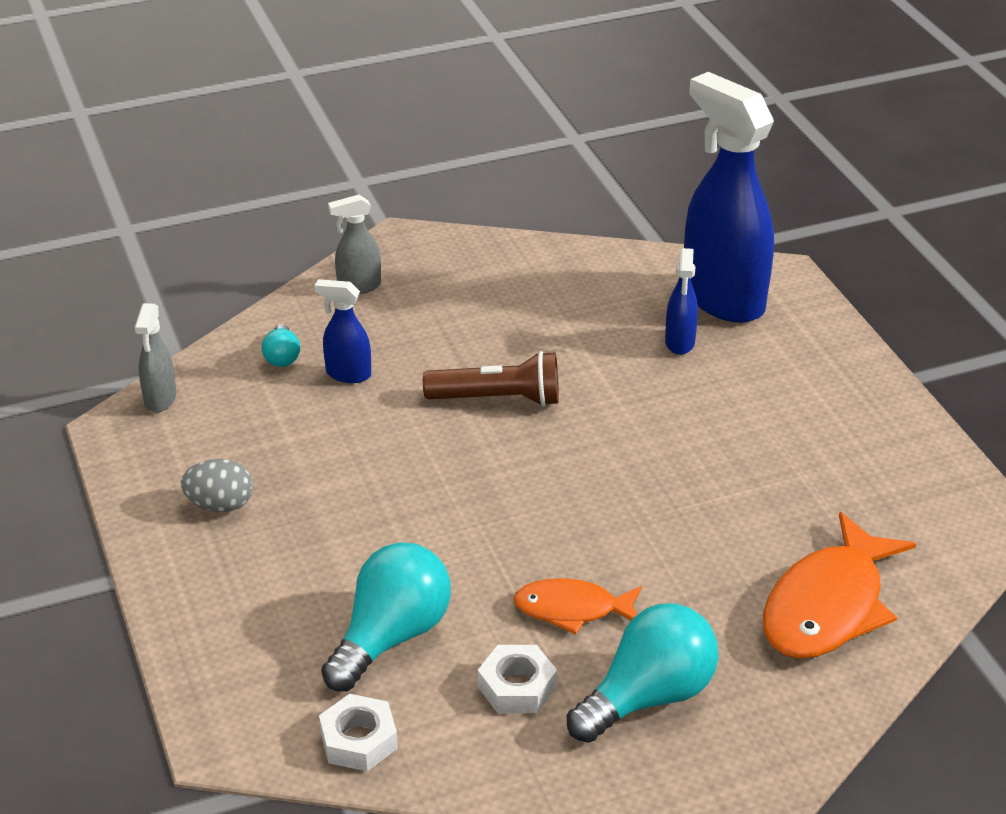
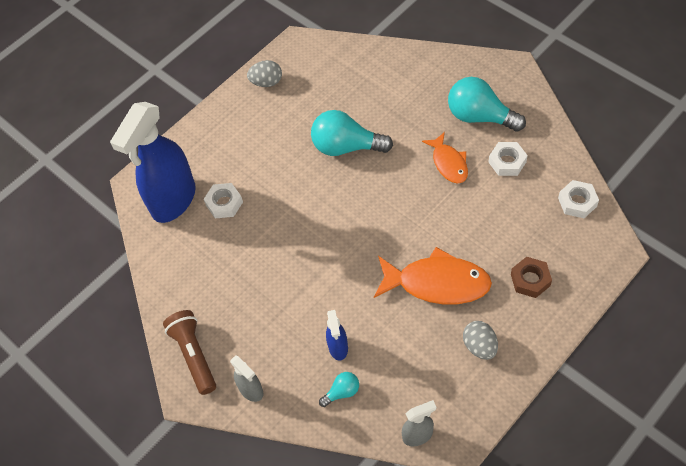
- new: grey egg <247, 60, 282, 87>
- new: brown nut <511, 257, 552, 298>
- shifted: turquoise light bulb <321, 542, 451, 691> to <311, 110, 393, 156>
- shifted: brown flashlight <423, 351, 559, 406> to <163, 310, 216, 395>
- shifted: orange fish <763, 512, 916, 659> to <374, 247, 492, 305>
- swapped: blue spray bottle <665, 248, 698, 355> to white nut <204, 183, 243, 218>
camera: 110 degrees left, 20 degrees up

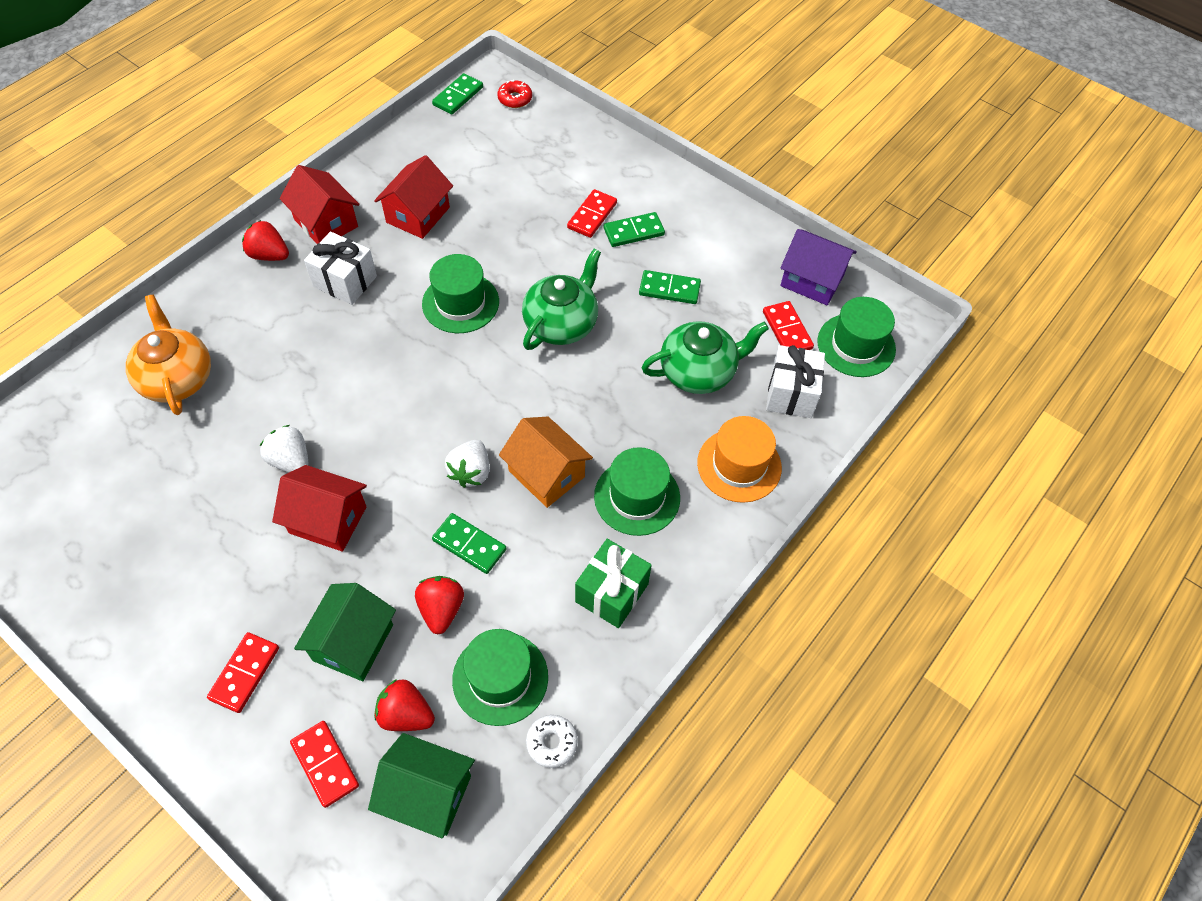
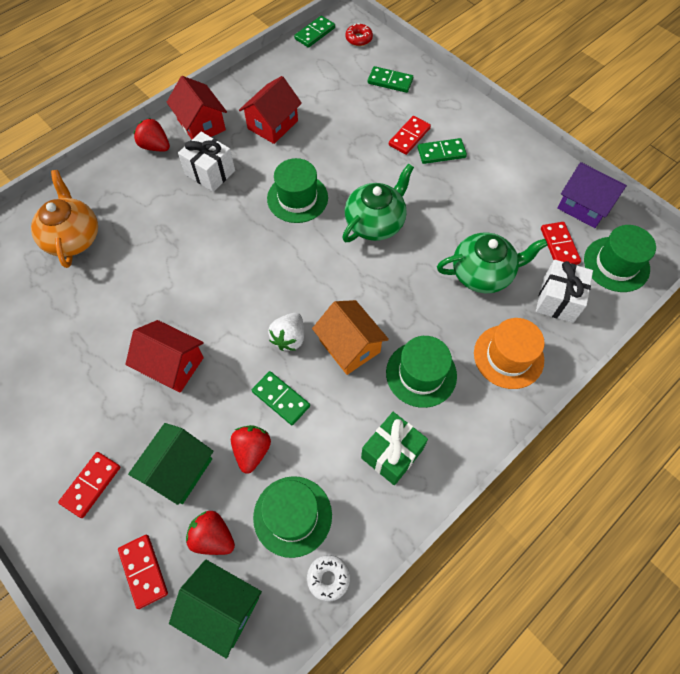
- gone: white strawberry <260, 425, 309, 473>
- shifted: green domino <639, 270, 701, 304> to <368, 66, 413, 93>
camera: 10 degrees right, 5 degrees up

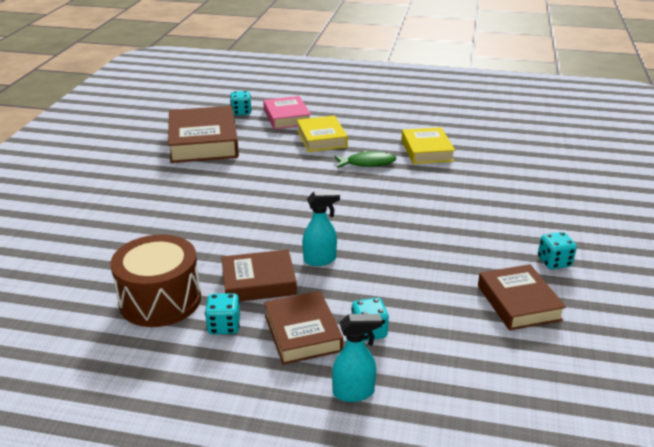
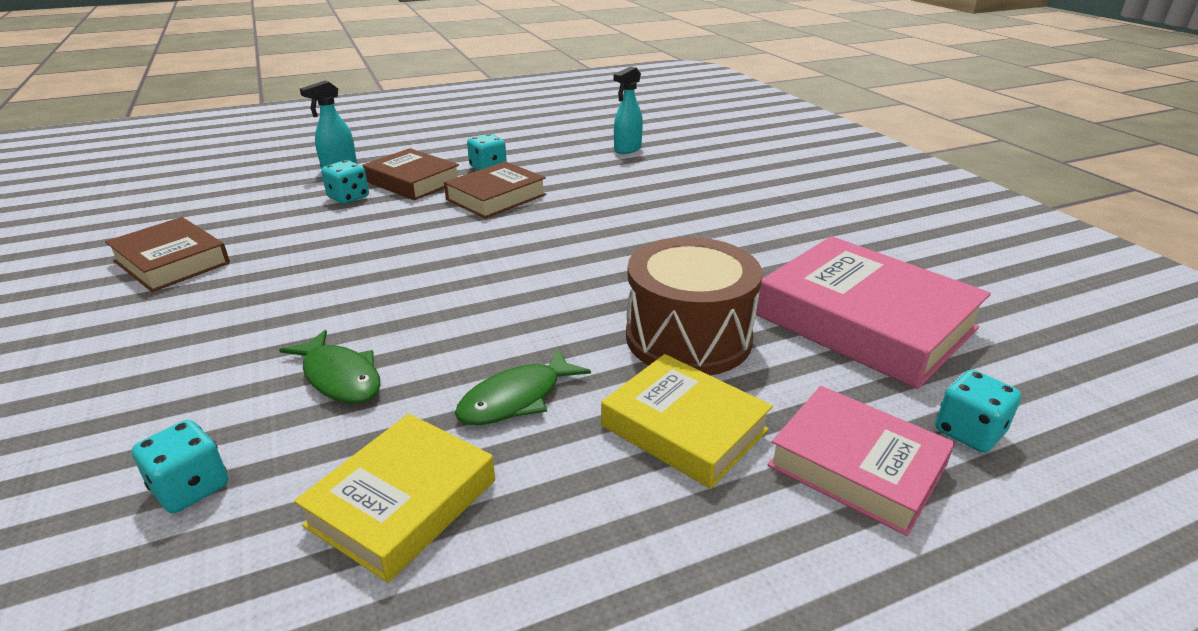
- new: green fish <279, 330, 381, 403>
- shifted: brown drum <110, 235, 201, 327> to <626, 237, 762, 375>
- shifted: turquoise spray bottle <303, 191, 340, 266> to <613, 66, 643, 154>
- shifted: turquoise dice <538, 232, 577, 269> to <132, 420, 228, 513>
- repainted: brown book <168, 106, 239, 163> to pink book <756, 236, 991, 389>
- rotated: yellow book <401, 127, 455, 164> = <294, 414, 495, 583> 75 degrees clockwise
camera: 145 degrees right, 0 degrees up

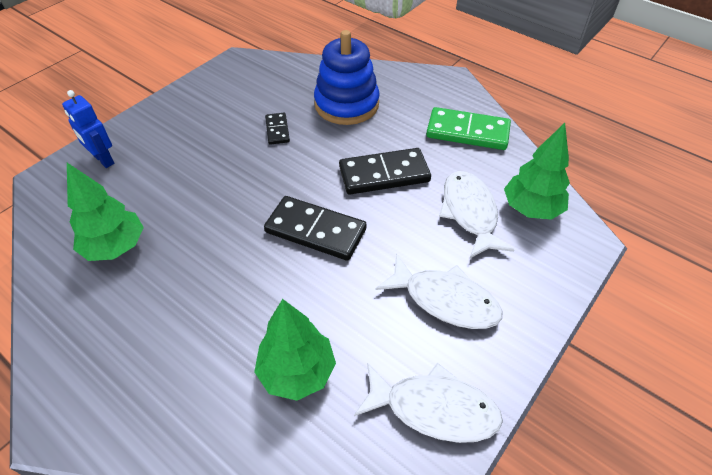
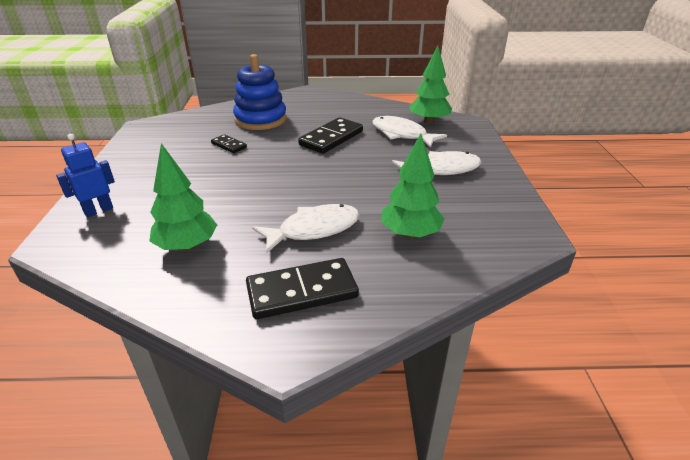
- gone: green domino <426, 107, 511, 150>
- shifted: black domino <264, 196, 367, 261> to <246, 258, 359, 319>
- shifted: white fish <354, 363, 503, 443> to <252, 204, 360, 254>
- rotated: blue robot <62, 90, 115, 168> = <56, 134, 115, 217> 135 degrees clockwise
camera: 40 degrees left, 15 degrees down

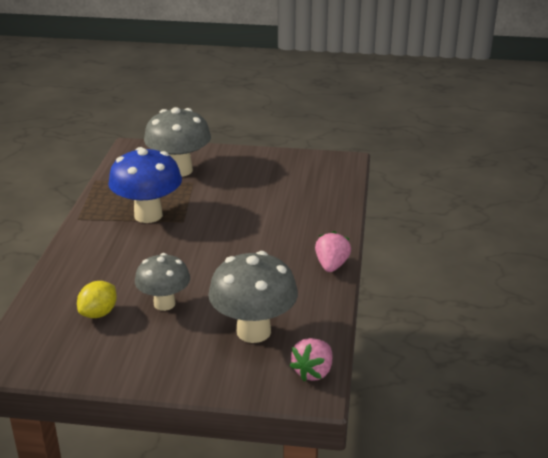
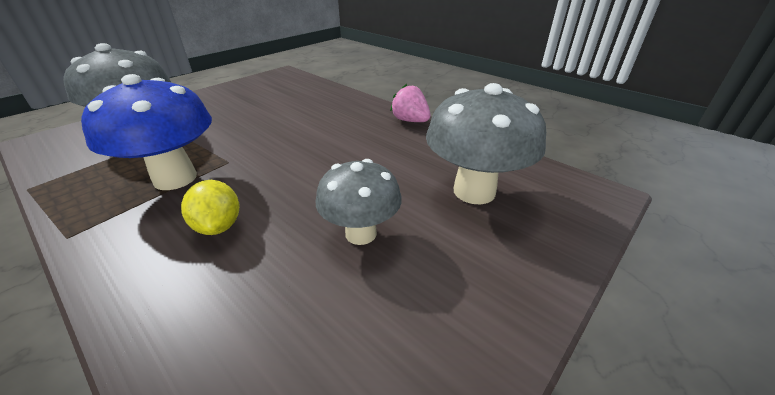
- gone: pink strawberry <289, 338, 332, 381>
- shifted: yellow lemon <77, 281, 117, 318> to <181, 180, 239, 235>
camera: 55 degrees left, 5 degrees up

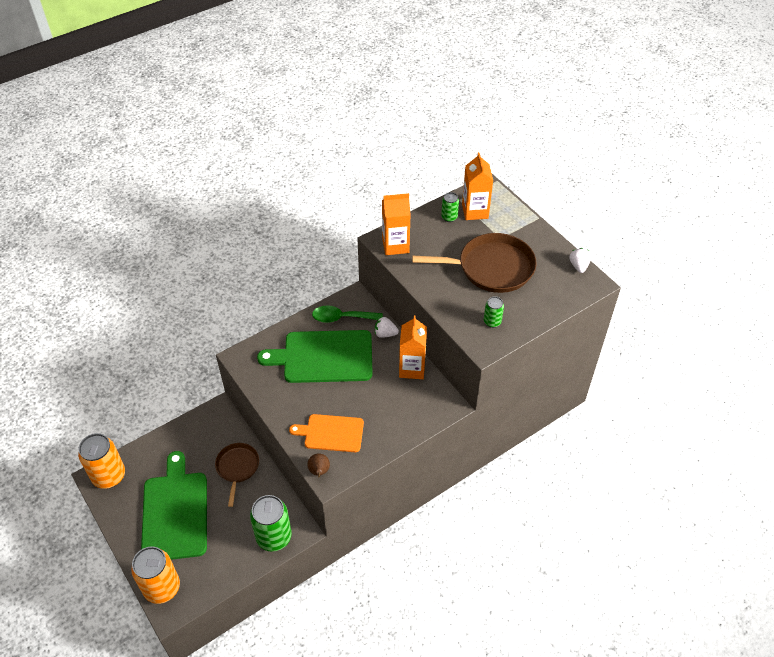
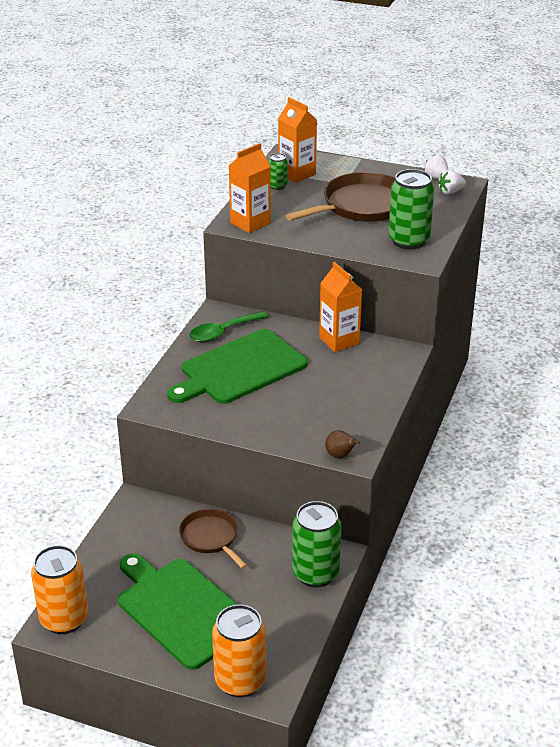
- gone: orange cutting board <289, 414, 364, 452>
- shifted: white strawberry <375, 317, 399, 338> to <438, 170, 466, 194>
- scaled: green can <484, 296, 504, 328> = <388, 169, 434, 250> x2.01
camera: 35 degrees left, 15 degrees down

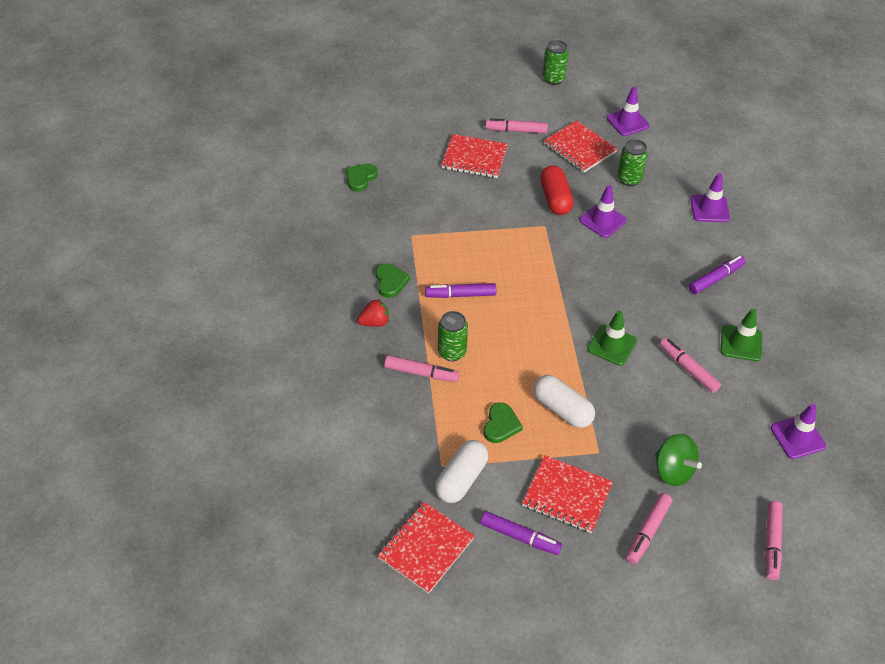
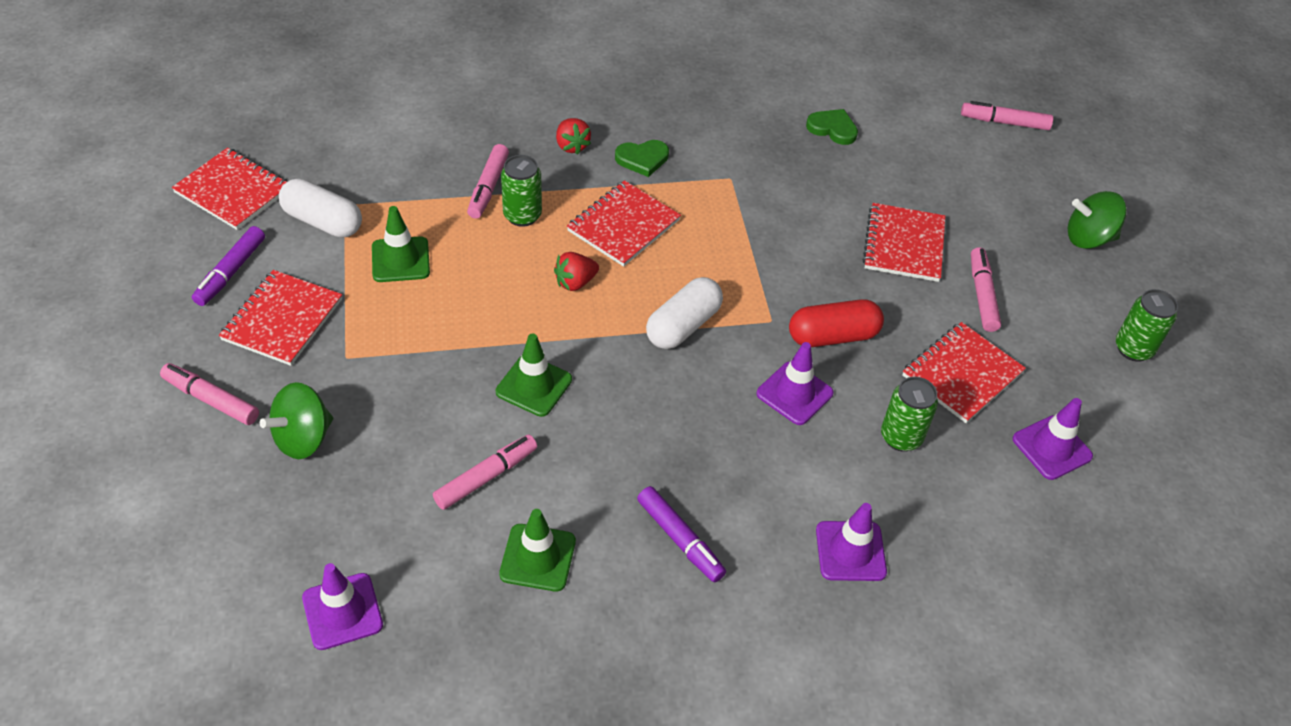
- new: red strawberry <554, 252, 599, 291>
- new: green spinning top <1068, 191, 1127, 249>
- shifted: white capsule <533, 375, 595, 428> to <646, 277, 723, 349>
- shifted: pink marker <765, 501, 783, 580> to <961, 101, 1053, 130>
- swapped: purple marker <425, 283, 496, 298> to red notebook <567, 180, 681, 267>
- swapped: green heart <484, 402, 523, 443> to green traffic cone <372, 206, 430, 282>
camera: 85 degrees right, 0 degrees up

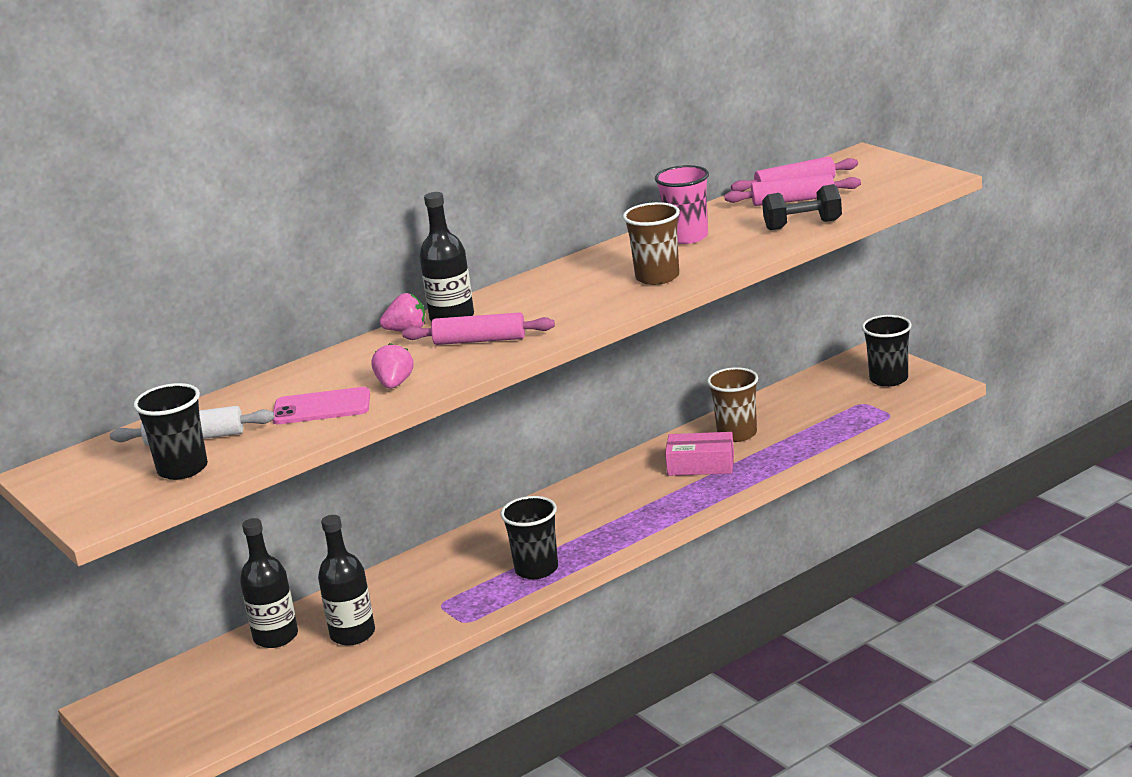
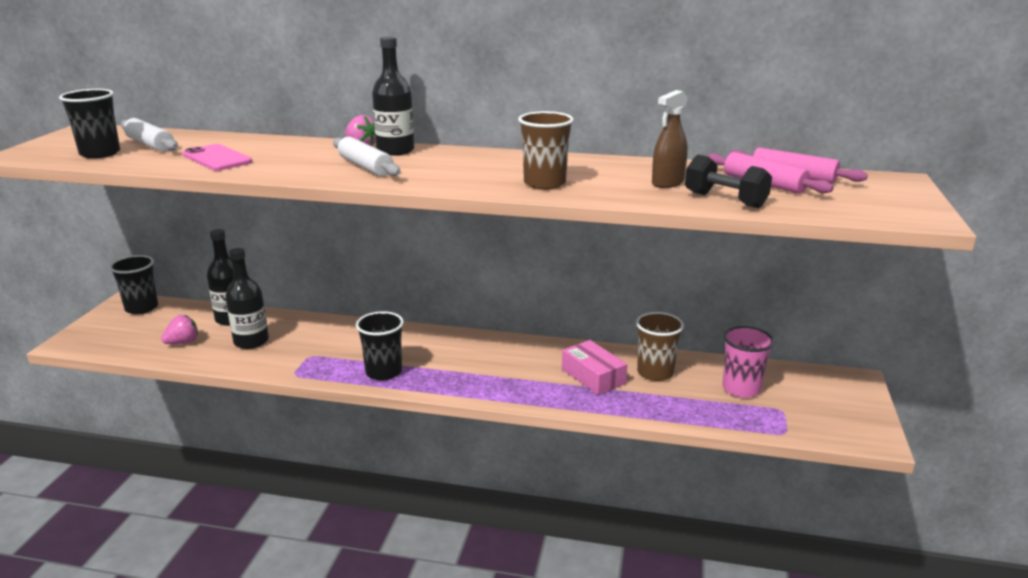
- new: brown spray bottle <652, 90, 688, 188>
- shifted: pink strawberry <371, 343, 414, 389> to <161, 315, 198, 344>
- shifted: pink cup <655, 165, 709, 244> to <722, 326, 774, 398>
- shifted: black cup <862, 315, 912, 387> to <109, 255, 158, 314>
- repainted: pink rolling pin <402, 312, 555, 345> to white rolling pin <333, 137, 401, 176>
camera: 45 degrees right, 0 degrees up

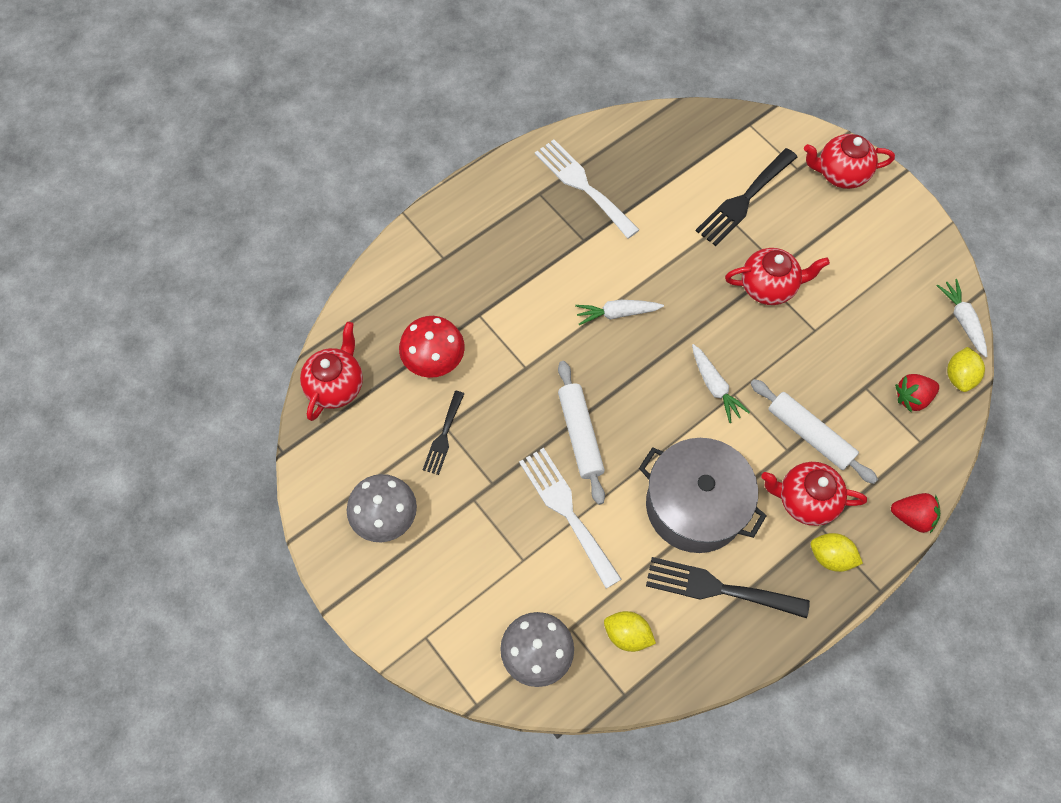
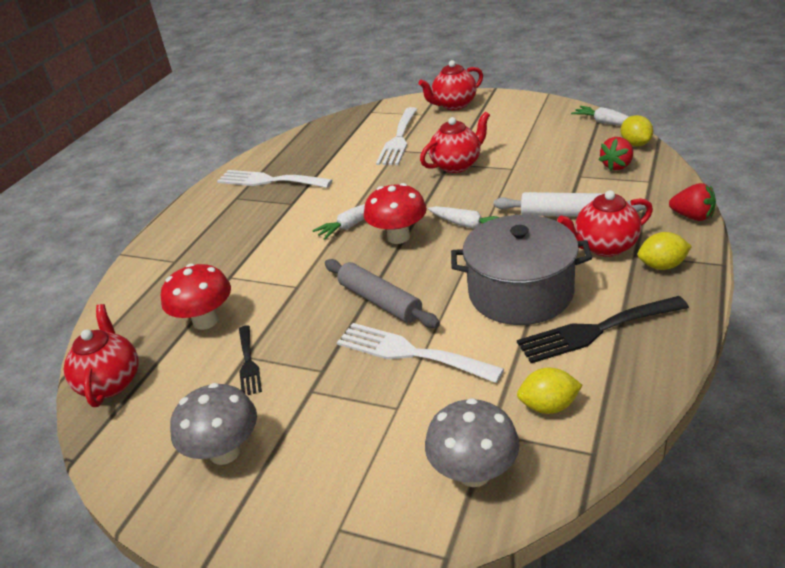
- new: red mushroom <364, 183, 427, 244>
- repainted: white rolling pin <558, 361, 605, 505> to grey rolling pin <325, 259, 440, 328>
- repainted: black fork <696, 148, 797, 246> to white fork <376, 107, 418, 165>
- rotated: red strawberry <891, 493, 940, 533> = <669, 183, 716, 221> 45 degrees clockwise
camera: 25 degrees left, 30 degrees down

